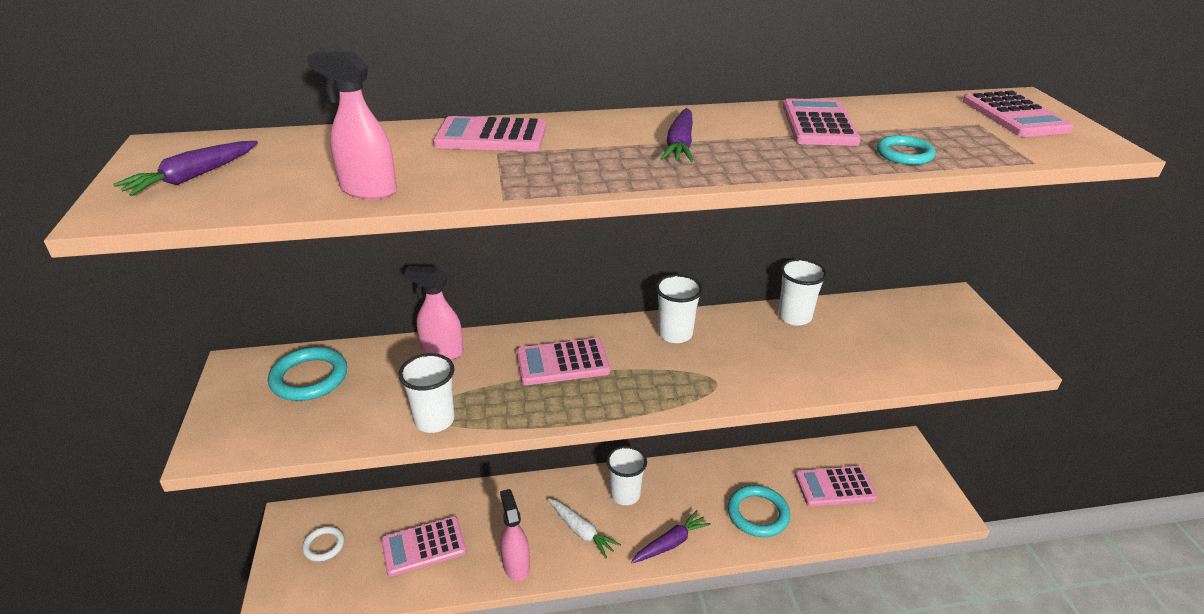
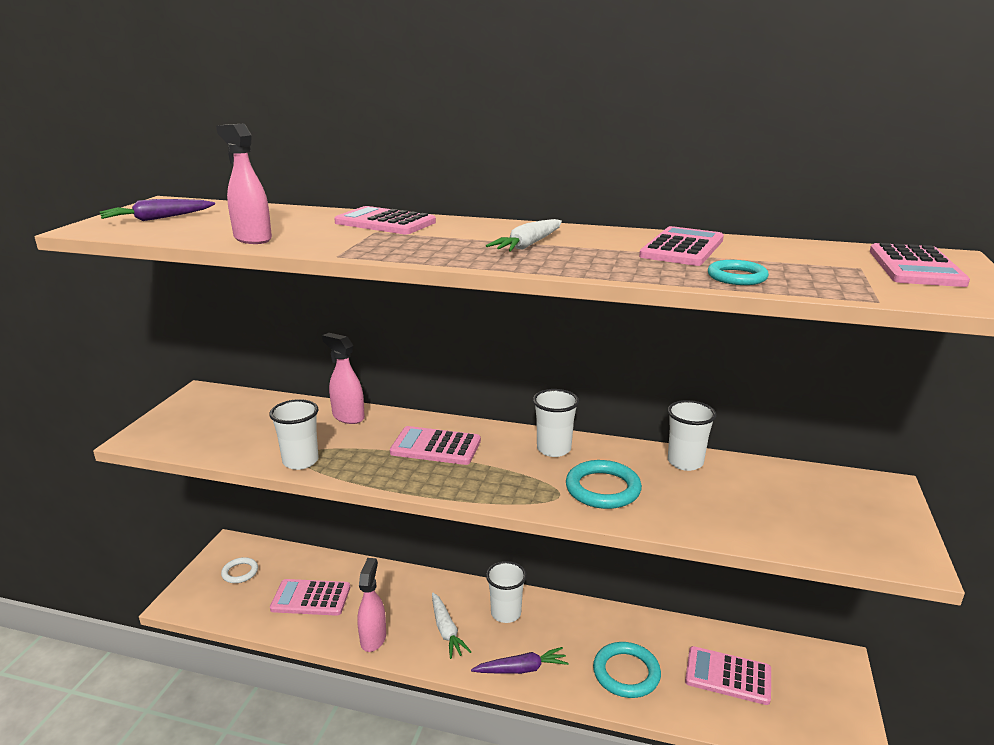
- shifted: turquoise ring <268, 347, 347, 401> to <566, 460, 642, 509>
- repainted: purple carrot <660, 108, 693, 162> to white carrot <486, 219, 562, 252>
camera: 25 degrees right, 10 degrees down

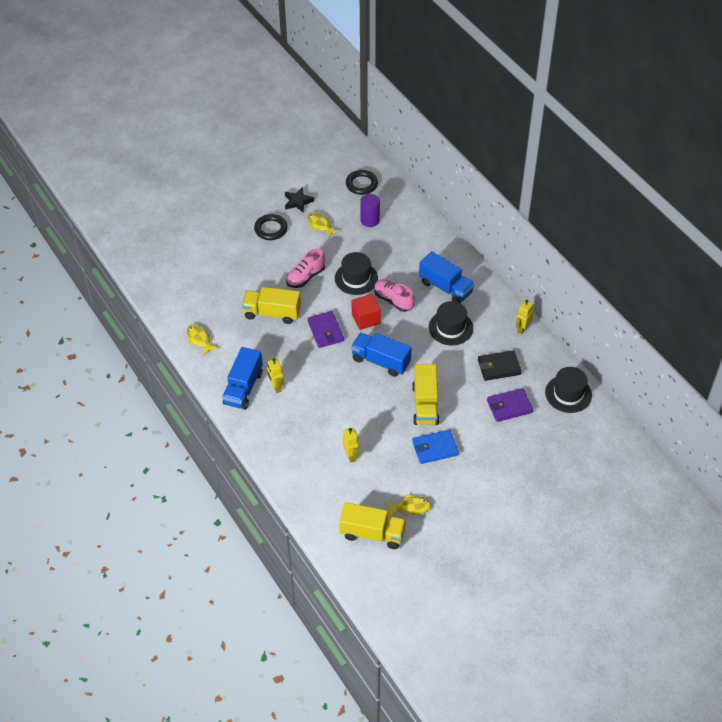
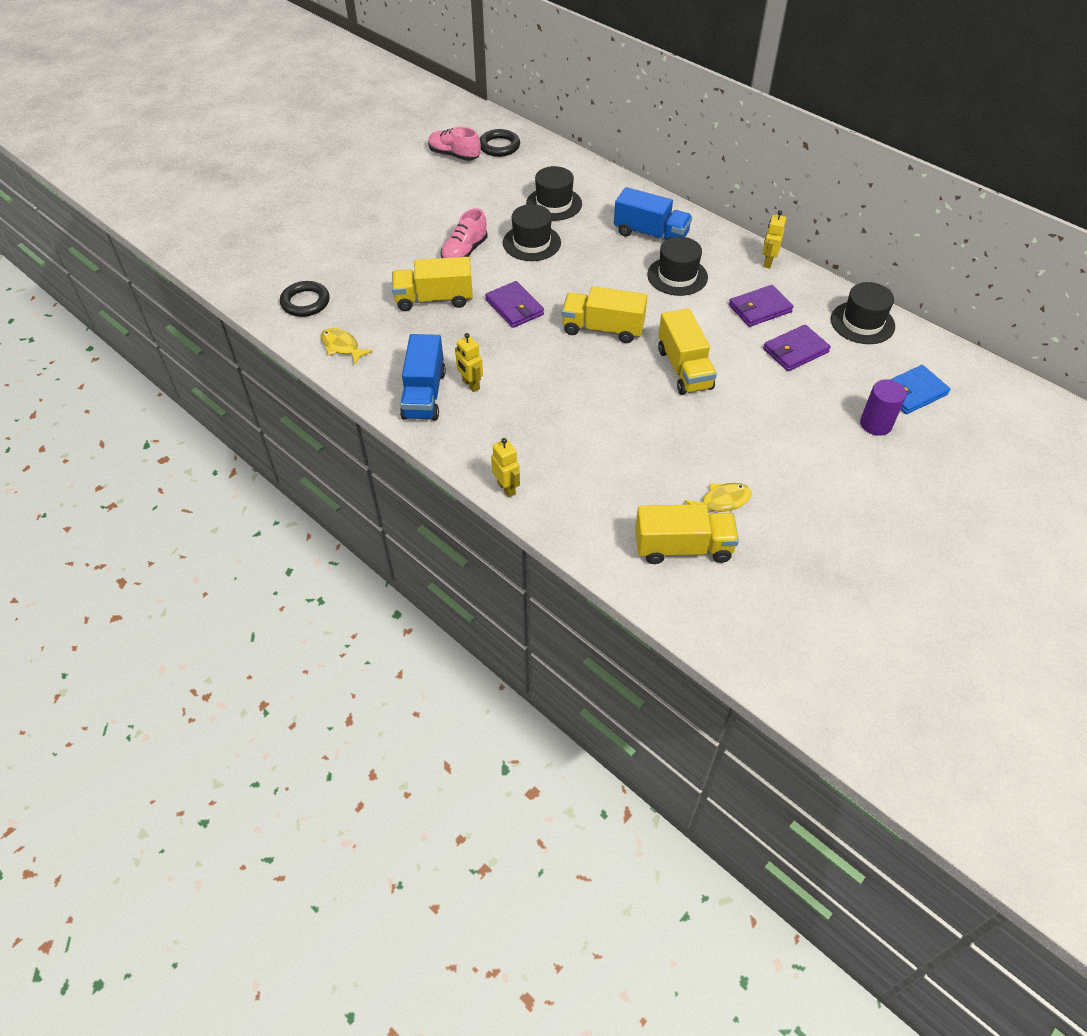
- gone: black star <285, 187, 314, 213>
- gone: yellow fish <307, 212, 340, 239>
- gone: red cube <351, 294, 381, 330>
- new: black hat <526, 166, 582, 221>
- shifted: black ring <254, 214, 288, 240> to <280, 281, 330, 317>
- shifted: yellow robot <343, 428, 359, 463> to <491, 438, 520, 497>
- shifted: purple cylinder <360, 194, 380, 227> to <860, 380, 906, 436>
- shifted: pink shoe <374, 279, 415, 312> to <428, 127, 481, 161>
- shifted: blue wallet <412, 430, 459, 464> to <890, 365, 950, 414>
- repainted: blue truck <351, 333, 412, 377> to yellow truck <562, 286, 648, 343>
- repainted: black wallet <478, 350, 522, 381> to purple wallet <729, 285, 794, 327>
camera: 15 degrees left, 0 degrees up

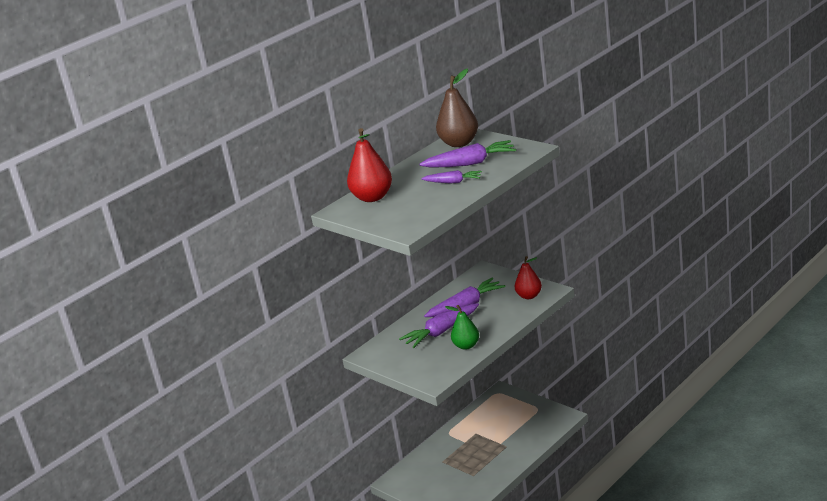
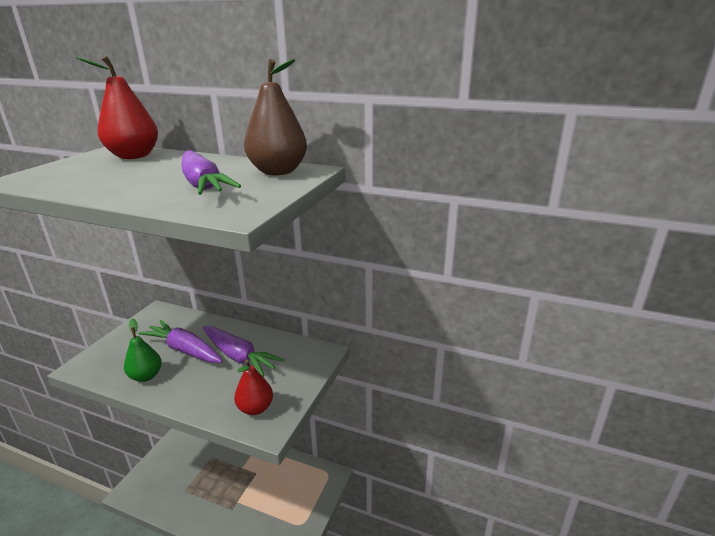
- gone: purple carrot <421, 170, 482, 183>
camera: 65 degrees right, 0 degrees up

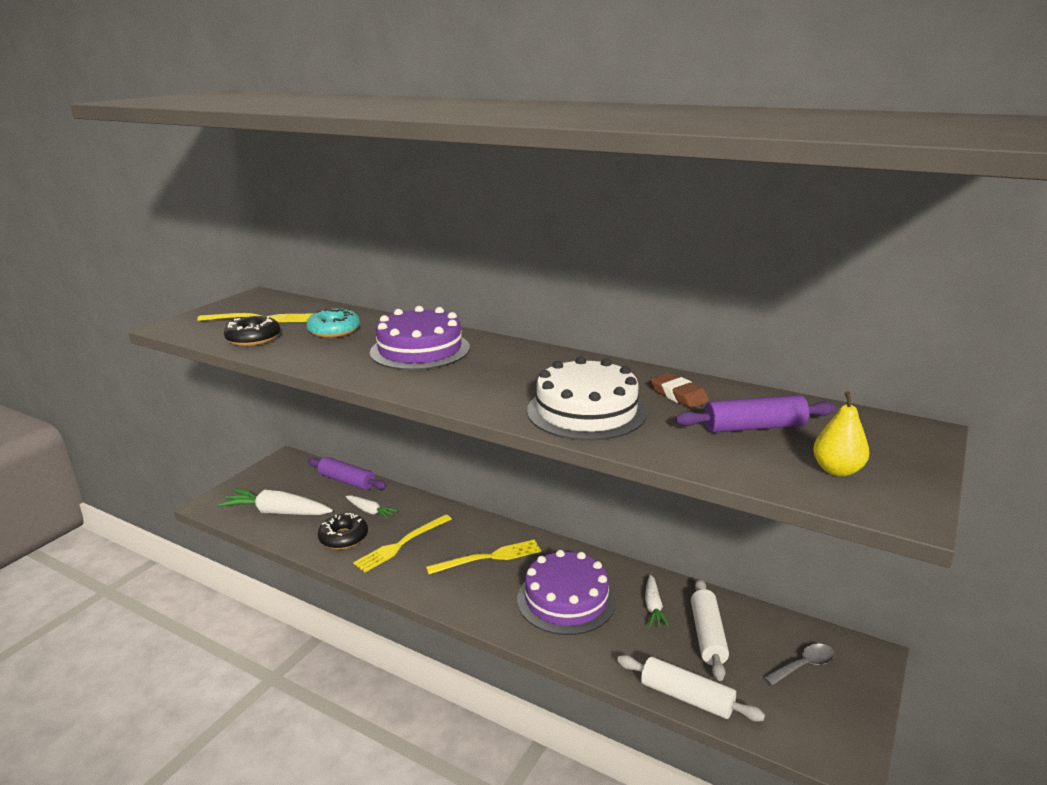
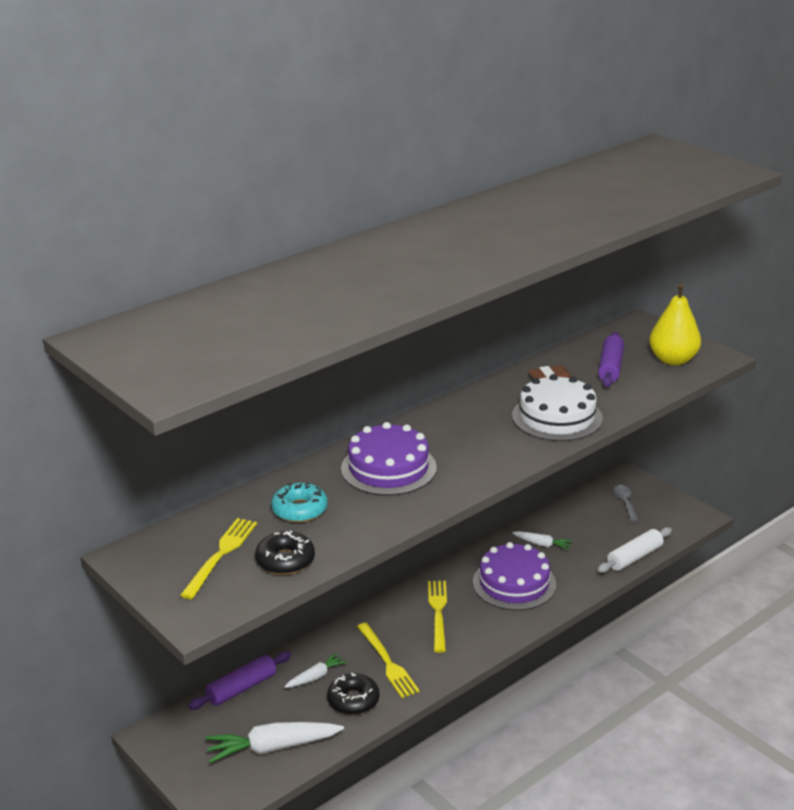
- gone: white rolling pin <691, 579, 729, 681>
- rotated: white carrot <218, 489, 333, 515> = <205, 722, 344, 763> 45 degrees clockwise
- scaled: yellow pear <813, 391, 869, 477> = <649, 284, 701, 366> x1.63
camera: 70 degrees left, 5 degrees up

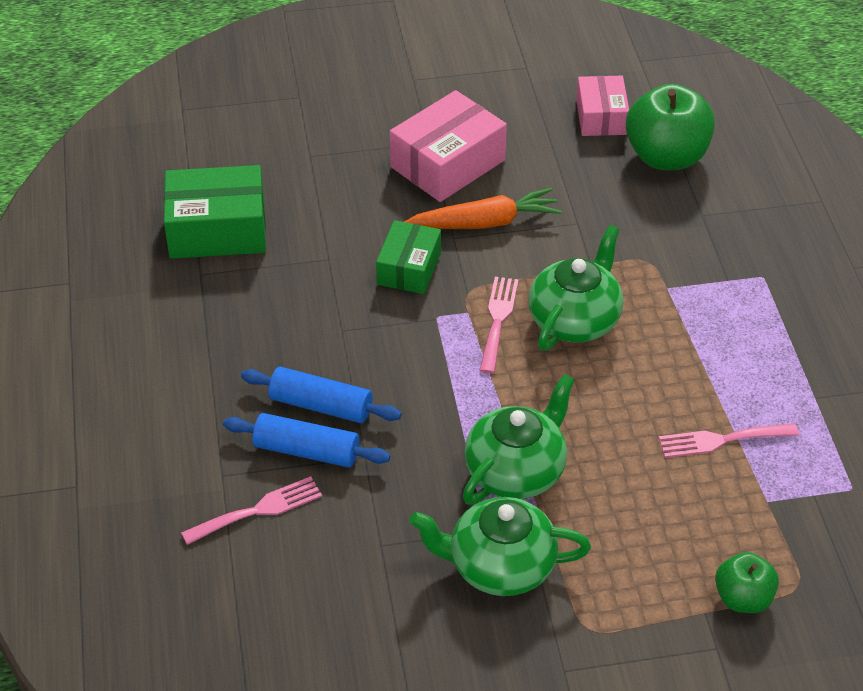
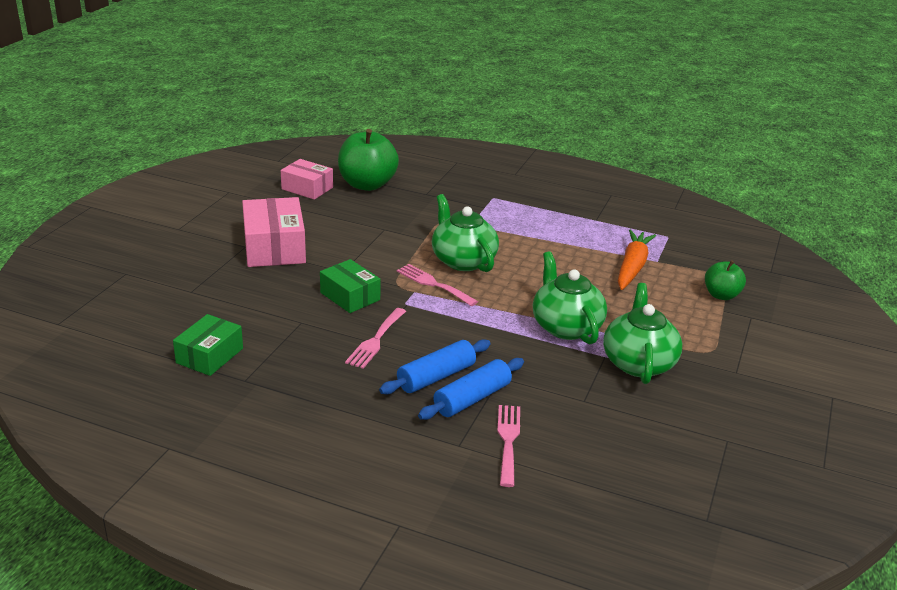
- shifted: orange carrot <404, 188, 562, 229> to <618, 230, 656, 290>
- shifted: pink fork <659, 424, 799, 458> to <345, 308, 406, 369>
- rotated: green teapot <410, 497, 591, 596> = <603, 283, 682, 384> 150 degrees clockwise
- scaled: green box <164, 165, 266, 259> = <173, 314, 243, 376> x0.64
camera: 60 degrees left, 15 degrees down

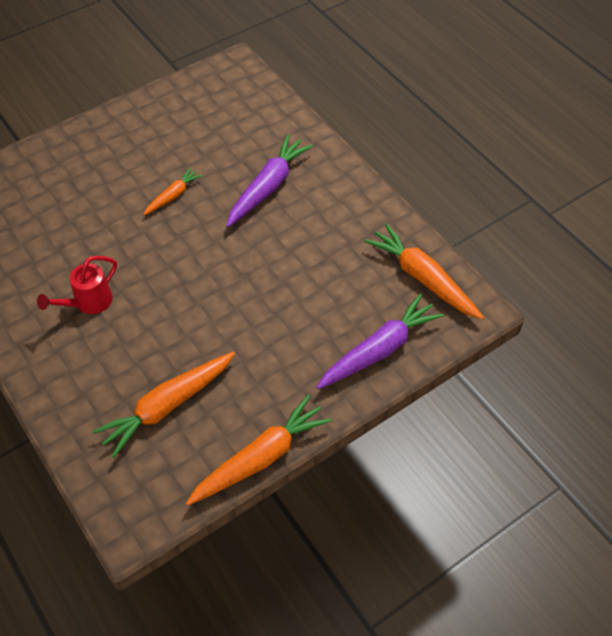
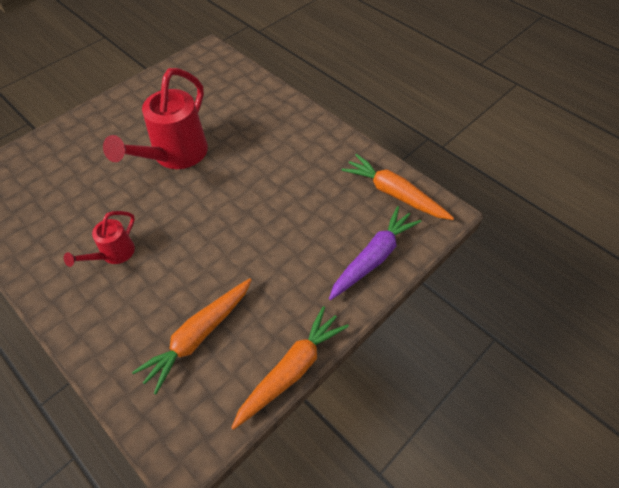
- gone: purple carrot <226, 134, 313, 227>
- swapped: orange carrot <143, 167, 203, 215> to red watering can <103, 68, 208, 169>
camera: 10 degrees left, 0 degrees up

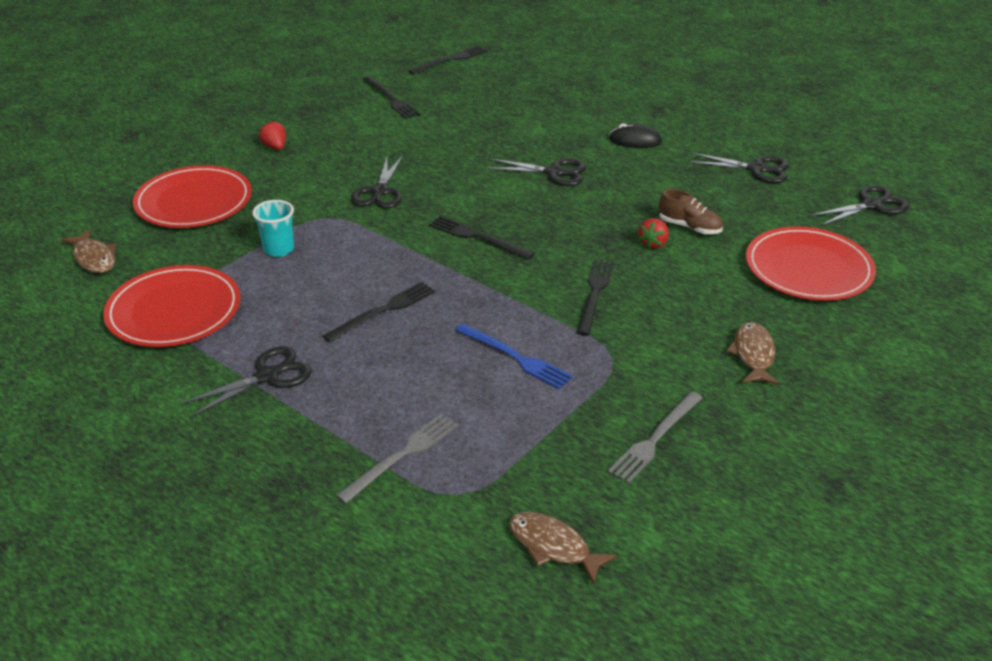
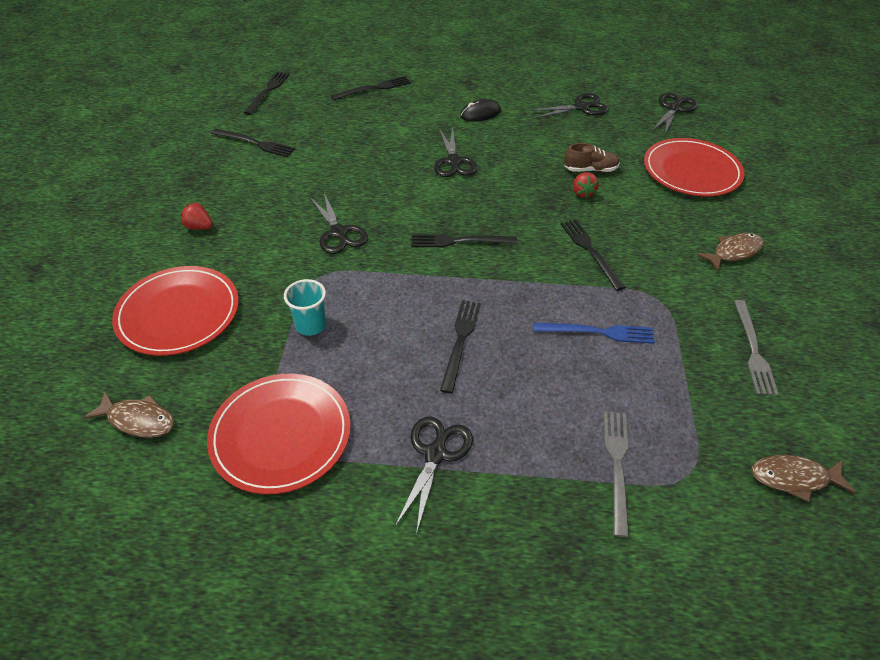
- new: black fork <331, 76, 411, 100>
- rotated: black scissors <486, 159, 587, 186> = <434, 127, 477, 177> 105 degrees clockwise
- rotated: brown fish <726, 322, 779, 385> = <697, 233, 764, 271> 90 degrees clockwise
camera: 35 degrees left, 10 degrees up

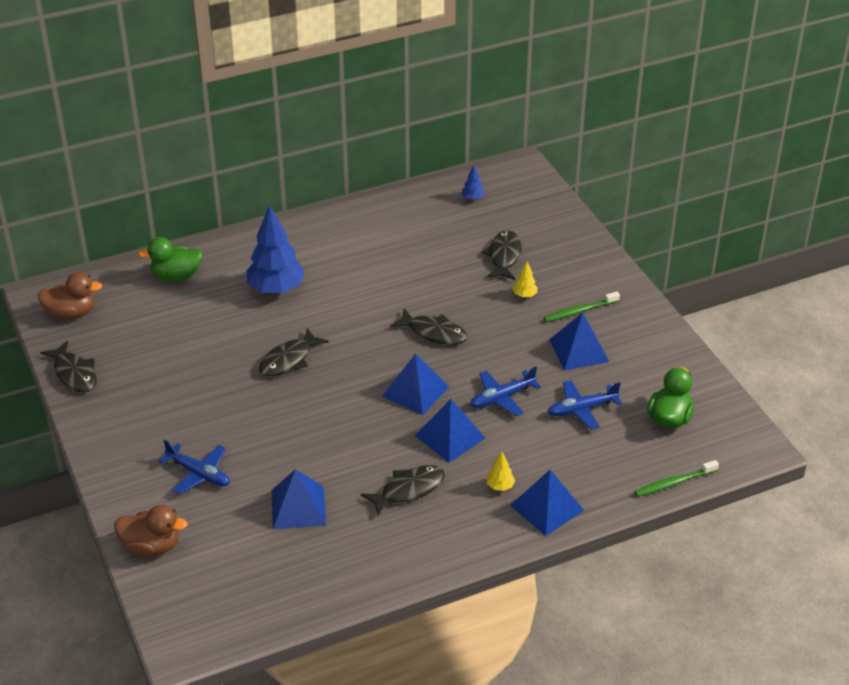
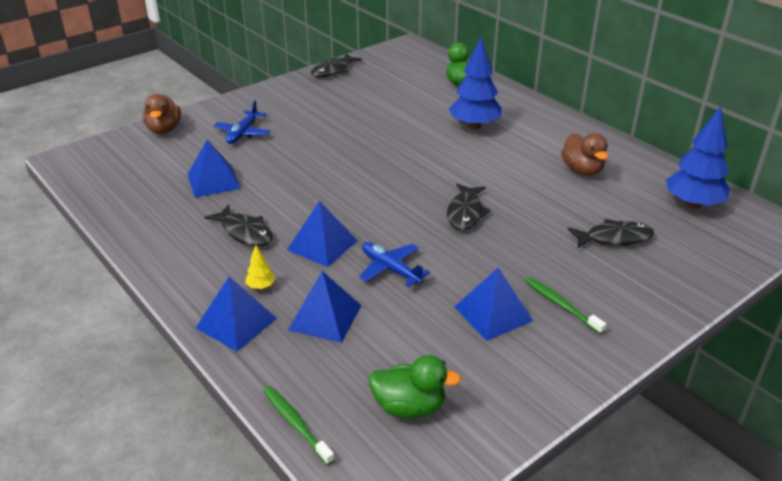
- gone: black fish <259, 328, 329, 376>
- gone: yellow tree <512, 261, 538, 298>
- gone: blue plane <548, 380, 622, 430>
- shifted: brown duck <38, 272, 102, 319> to <561, 133, 608, 176>
- shifted: blue pyramid <382, 353, 449, 415> to <288, 271, 362, 343>
- scaled: blue tree <461, 165, 485, 200> = <666, 106, 730, 209> x2.35
camera: 75 degrees right, 5 degrees down

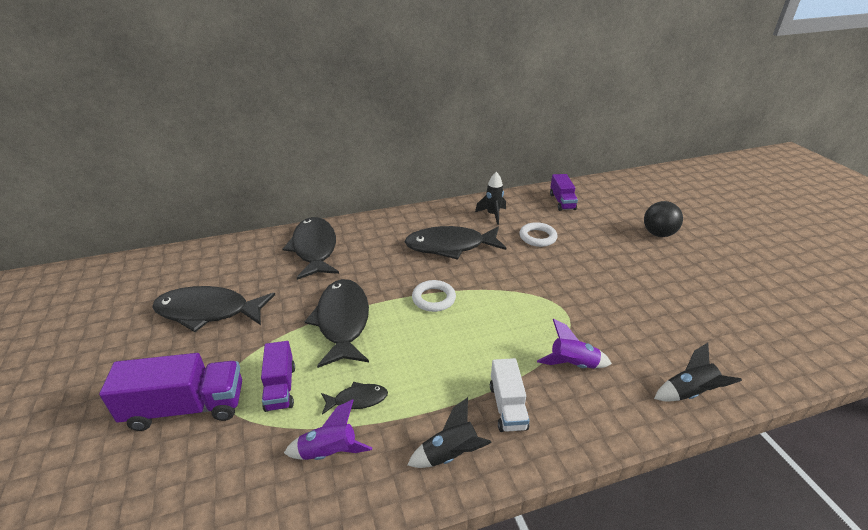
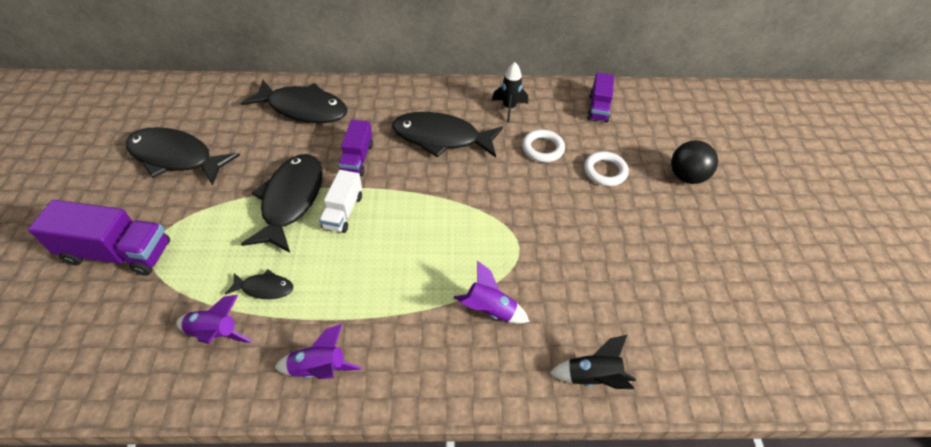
- shifted: purple truck <261, 341, 295, 412> to <339, 120, 373, 176>
- shifted: white ring <412, 280, 456, 312> to <584, 152, 629, 186>
- shifted: white truck <490, 358, 530, 432> to <319, 170, 362, 233>
- repainted: black rocket <408, 397, 492, 468> to purple rocket <275, 324, 362, 379>
- rotated: black fish <282, 217, 339, 280> = <241, 79, 348, 123> 105 degrees clockwise
camera: 15 degrees right, 15 degrees up

